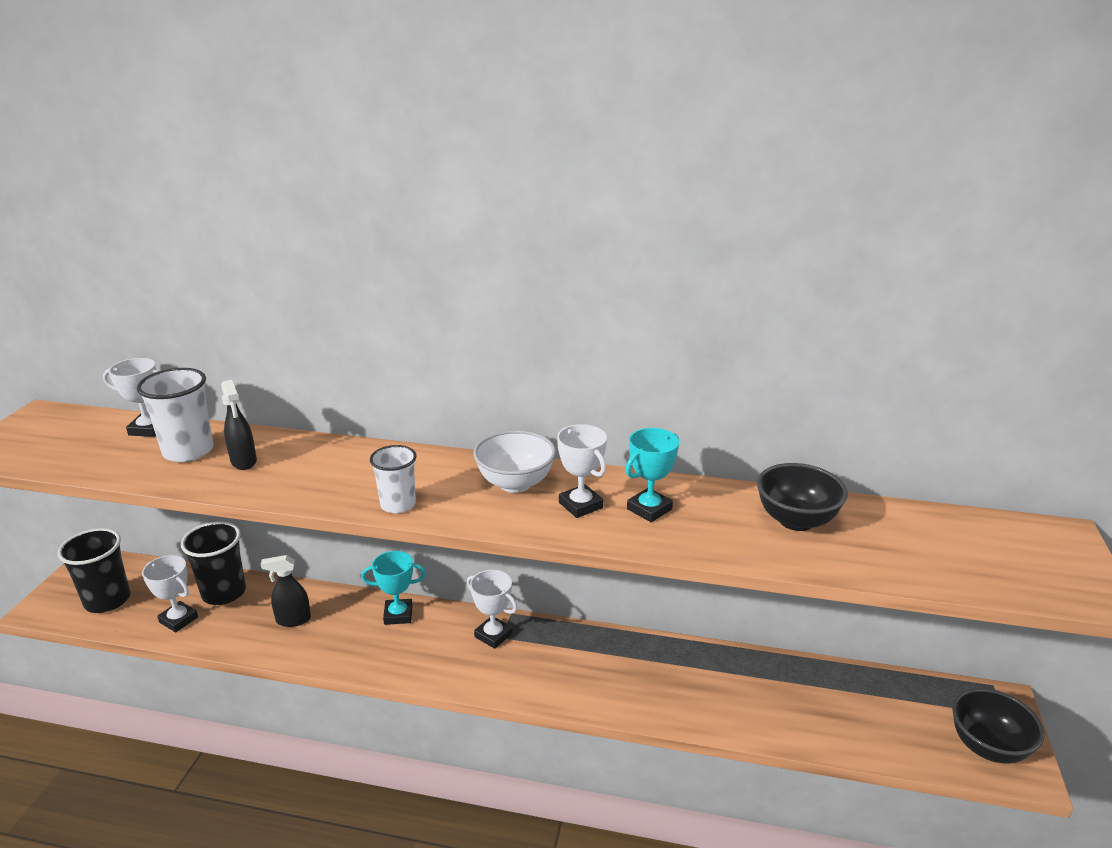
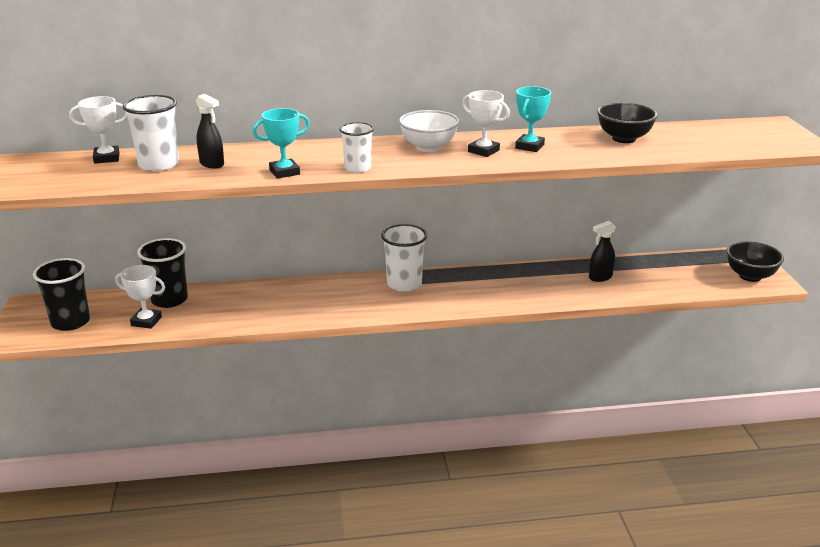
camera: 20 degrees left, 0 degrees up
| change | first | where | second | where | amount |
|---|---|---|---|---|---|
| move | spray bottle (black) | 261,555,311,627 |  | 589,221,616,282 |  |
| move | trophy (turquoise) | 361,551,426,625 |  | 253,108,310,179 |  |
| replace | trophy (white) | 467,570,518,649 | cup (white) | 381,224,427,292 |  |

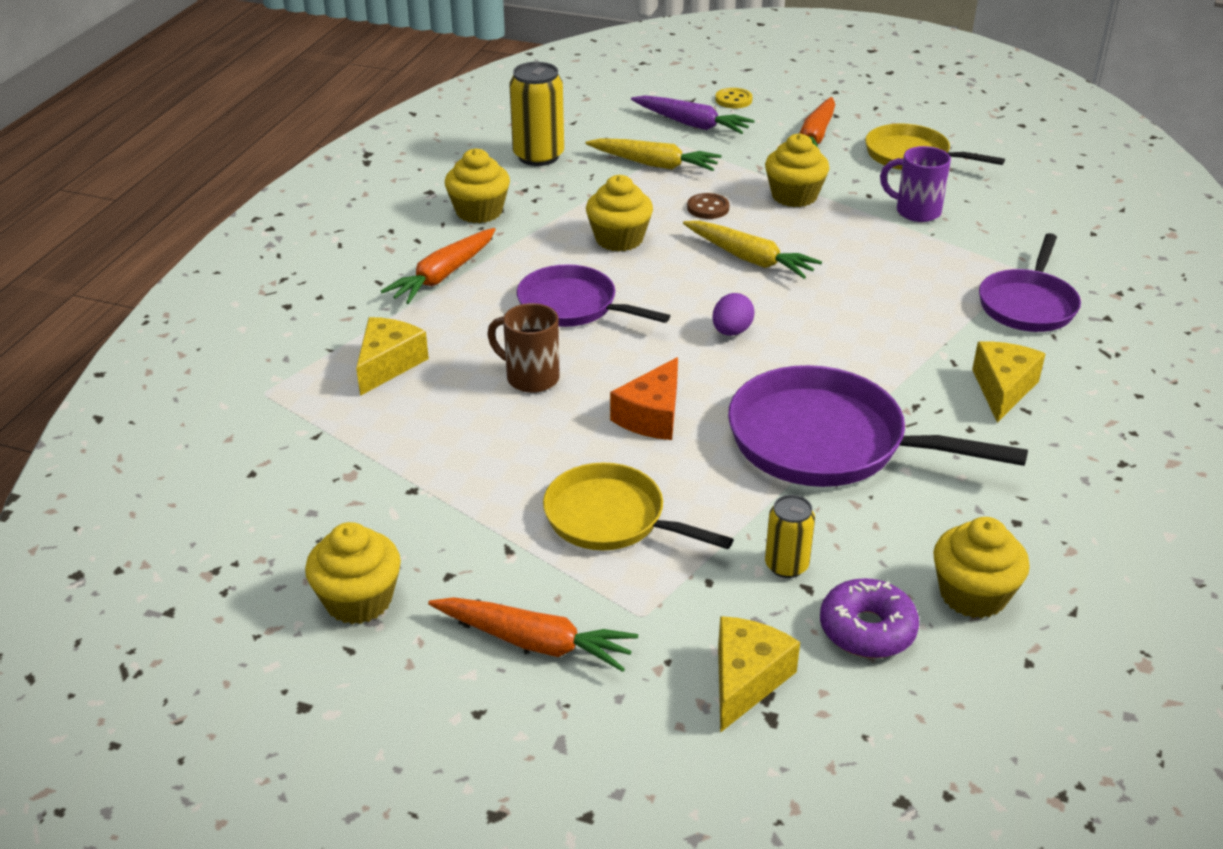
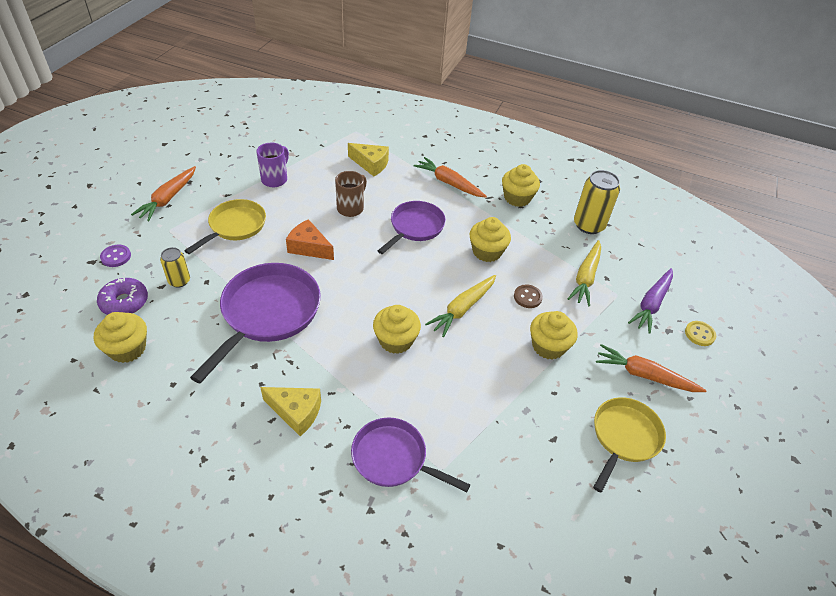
camera: 90 degrees right, 10 degrees up
| change | first | where | second | where | amount |
|---|---|---|---|---|---|
| move | cupcake (yellow) | 305,522,401,624 |  | 373,305,421,354 |  |
| delete | egg (purple) | 713,293,755,336 |  |  |  |
| replace | cheese (yellow) | 718,616,800,733 | button (purple) | 100,245,131,267 |  |
| move | mug (purple) | 880,146,951,222 |  | 256,143,289,187 |  |

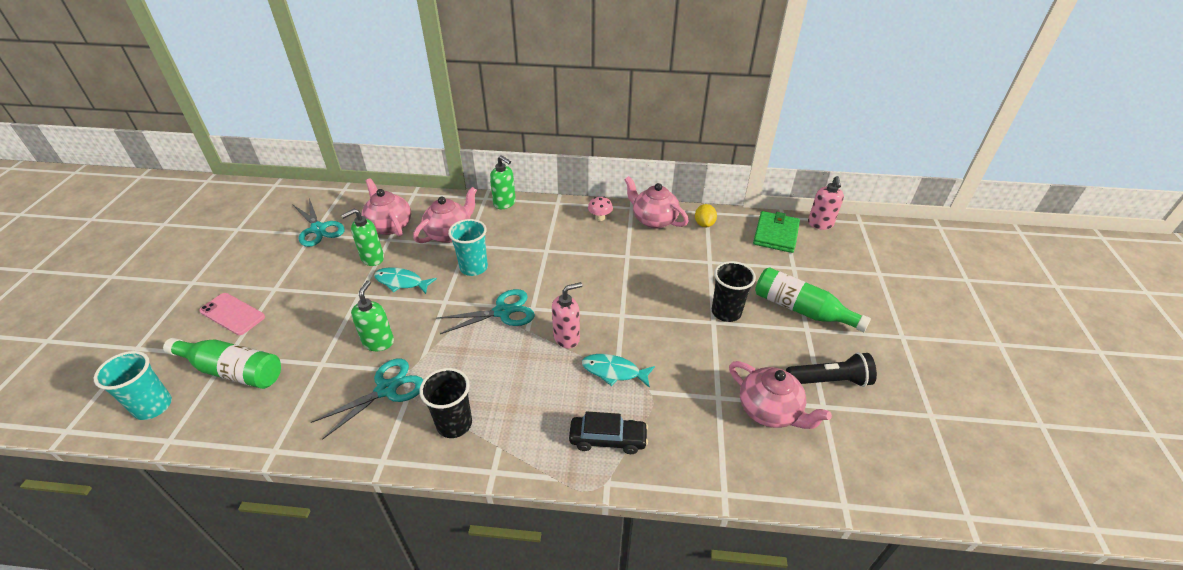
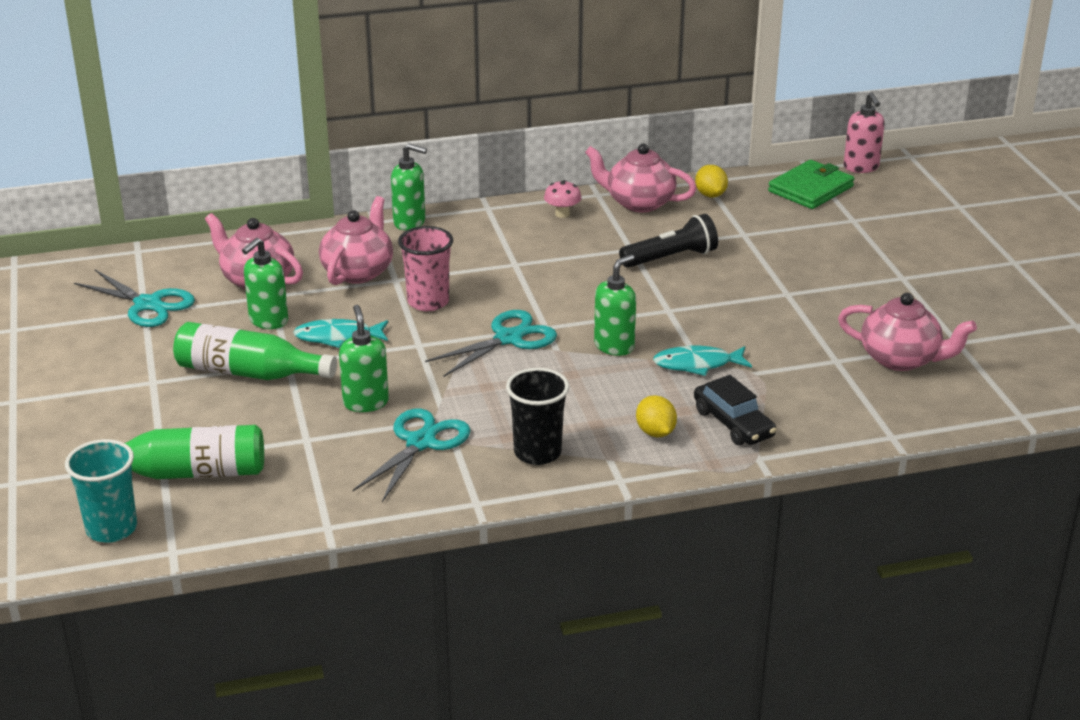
camera: 20 degrees left, 10 degrees down
| change | first | where | second | where | amount |
|---|---|---|---|---|---|
| delete | phone (pink) | 199,293,265,335 |  |  |  |
| recolor | cup (turquoise) | 448,219,488,276 | cup (pink) | 398,226,453,311 |  |
| recolor | soap dispenser (pink) | 552,282,582,348 | soap dispenser (green) | 594,255,636,356 |  |
| rotate | car (black) | 569,411,648,454 |  | 694,375,777,445 | 75 degrees clockwise |
| delete | cup (black) | 712,261,756,322 |  |  |  |
| rotate | wallet (green) | 753,211,800,253 |  | 768,160,855,209 | 45 degrees clockwise |
| move | bottle (green) | 755,267,871,332 |  | 173,322,337,380 |  |
| move | flashlight (black) | 786,352,877,387 |  | 619,214,718,268 |  |
| insert |  |  | lemon (yellow) | 636,395,677,438 |  |

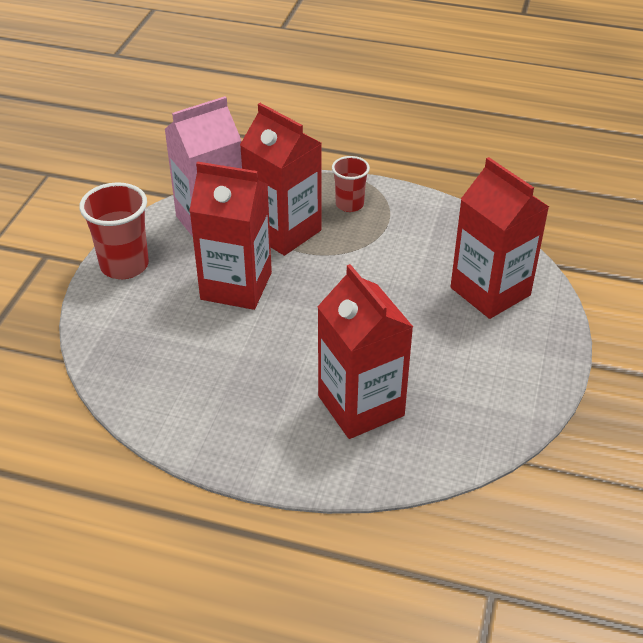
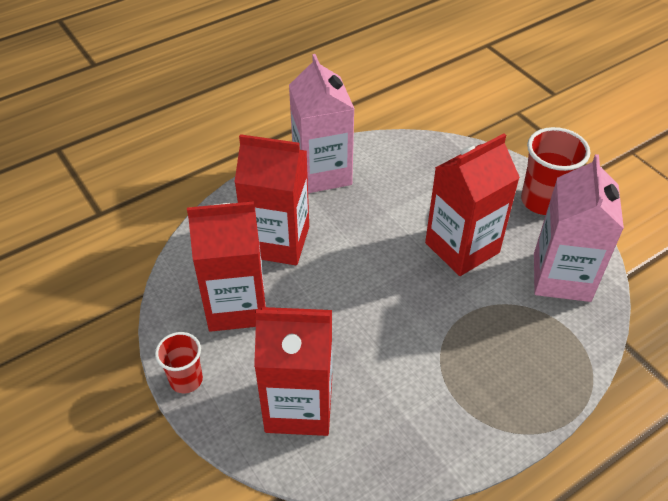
camera: 130 degrees right, 5 degrees up
| change | first | where | second | where | amount |
|---|---|---|---|---|---|
| move | carton (red) | 240,103,321,256 |  | 187,201,266,332 |  |
| move | cup (red) | 332,156,370,212 |  | 155,332,203,393 |  |
| insert |  |  | carton (pink) | 289,54,354,193 |  |

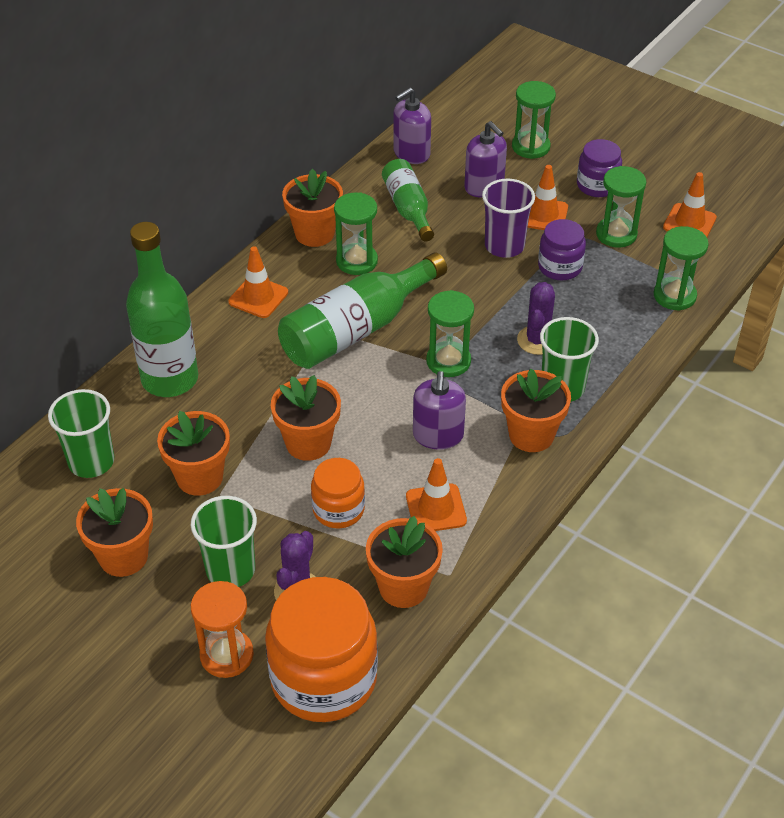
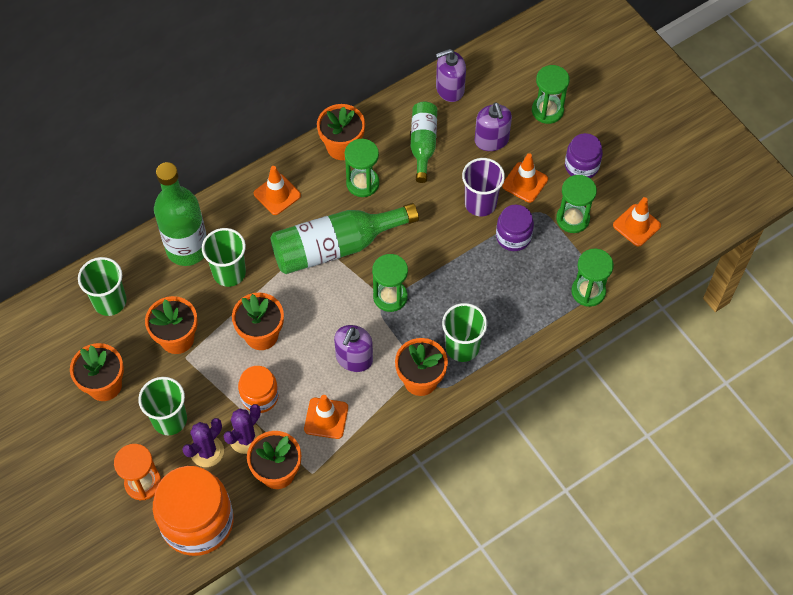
camera: 20 degrees right, 15 degrees up
| change | first | where | second | where | amount |
|---|---|---|---|---|---|
| move | cactus (purple) | 517,282,555,355 |  | 224,404,262,454 |  |
| insert |  |  | cup (green) | 202,228,246,287 |  |

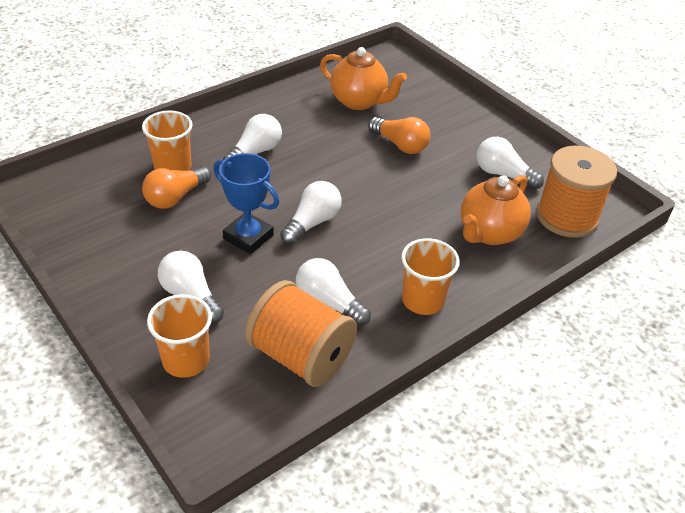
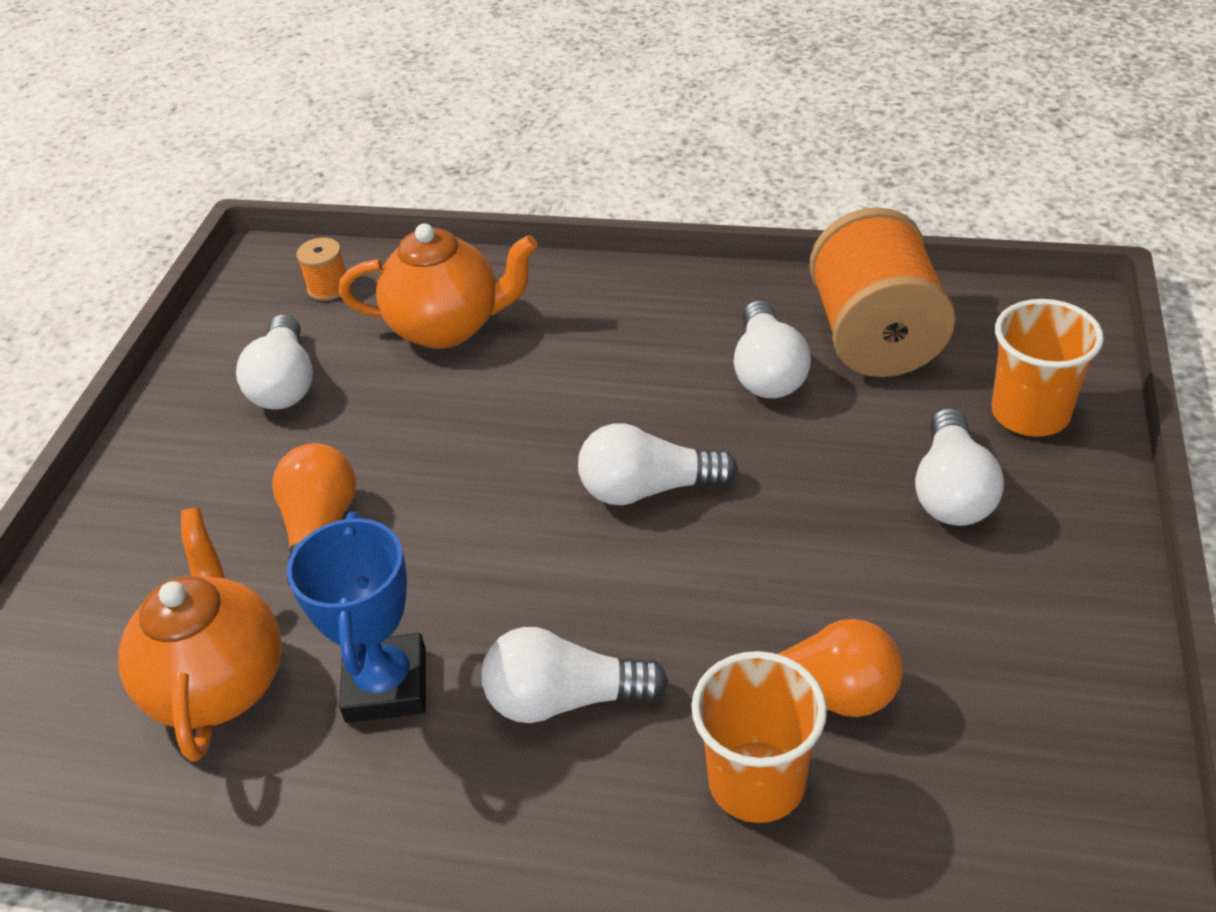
camera: 125 degrees left, 0 degrees up
| change | first | where | second | where | amount |
|---|---|---|---|---|---|
| move | trophy (blue) | 214,153,279,254 |  | 287,512,426,723 |  |
| delete | cup (orange) | 401,238,460,315 |  |  |  |
| resize | spool (orange) | 536,146,617,238 |  | 297,238,346,301 | x0.41 |

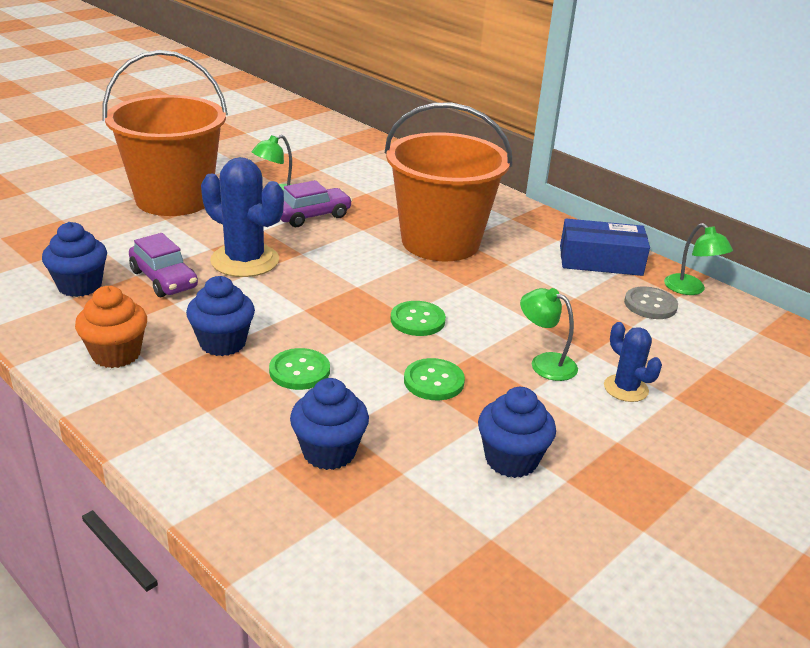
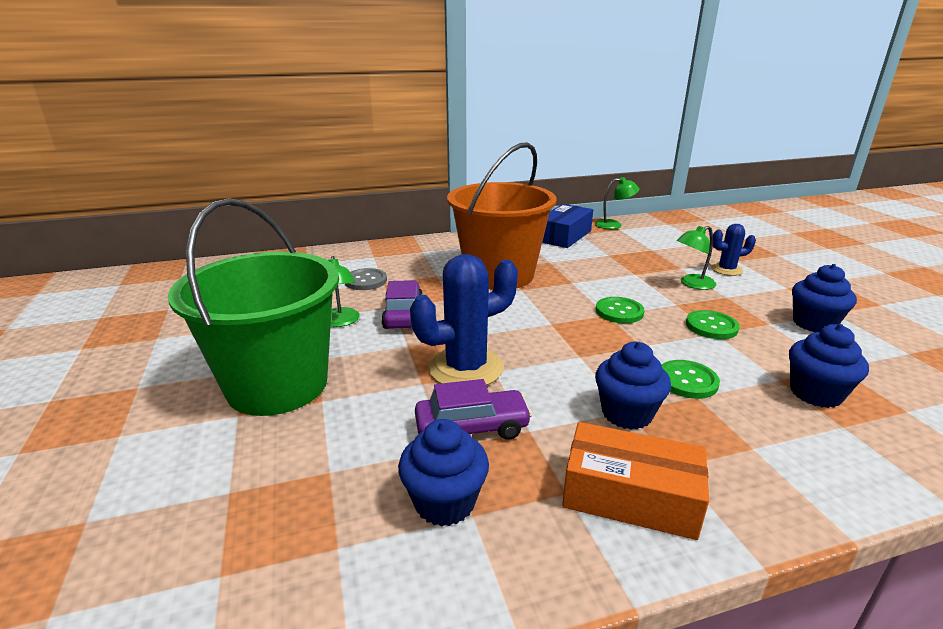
camera: 60 degrees left, 5 degrees down
| change | first | where | second | where | amount |
|---|---|---|---|---|---|
| replace | cupcake (orange) | 75,286,147,368 | box (orange) | 562,422,709,540 |  |
| recolor | bucket (orange) | 103,50,228,216 | bucket (green) | 168,198,339,416 |  |
| move | button (grey) | 624,286,678,319 |  | 345,268,387,290 |  |

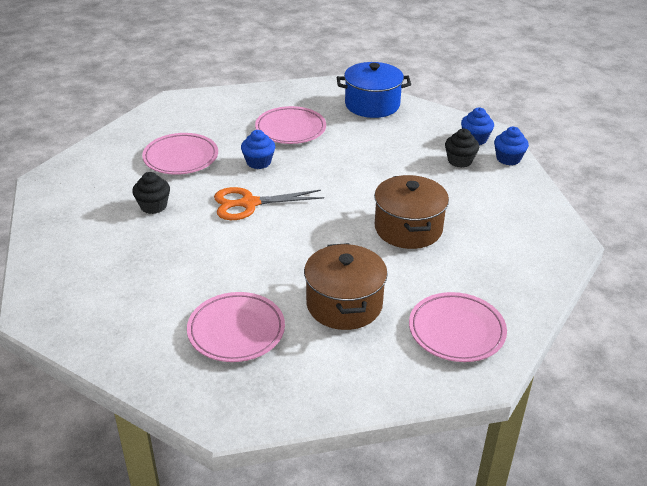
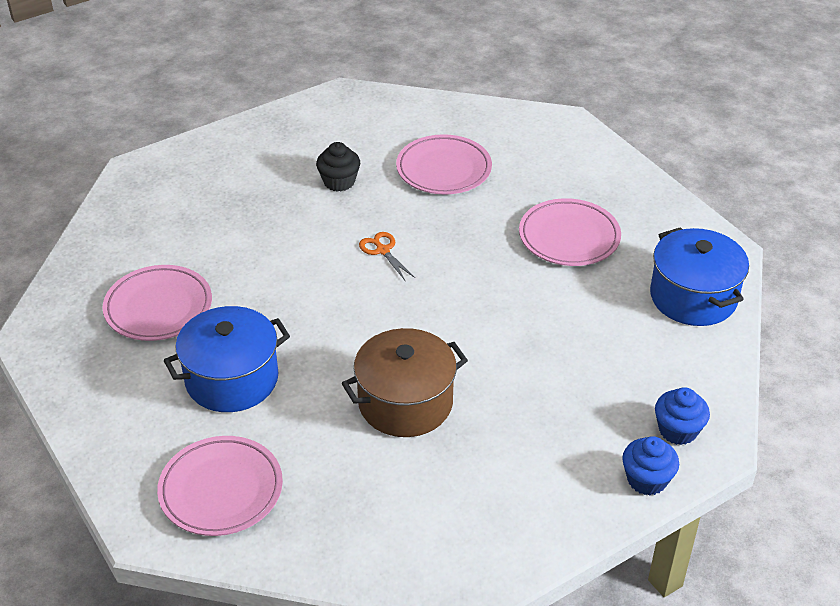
camera: 70 degrees right, 5 degrees up
| change | first | where | second | where | amount |
|---|---|---|---|---|---|
| resize | scissors (orange) | 214,187,324,220 |  | 359,232,415,282 | x0.55 |
| delete | cupcake (blue) | 241,130,275,169 |  |  |  |
| recolor | pot (brown) | 304,243,388,330 | pot (blue) | 163,306,290,412 |  |
| delete | cupcake (black) | 445,129,479,168 |  |  |  |

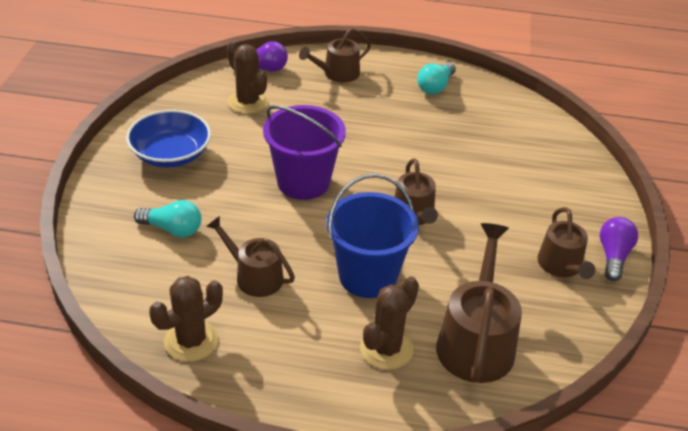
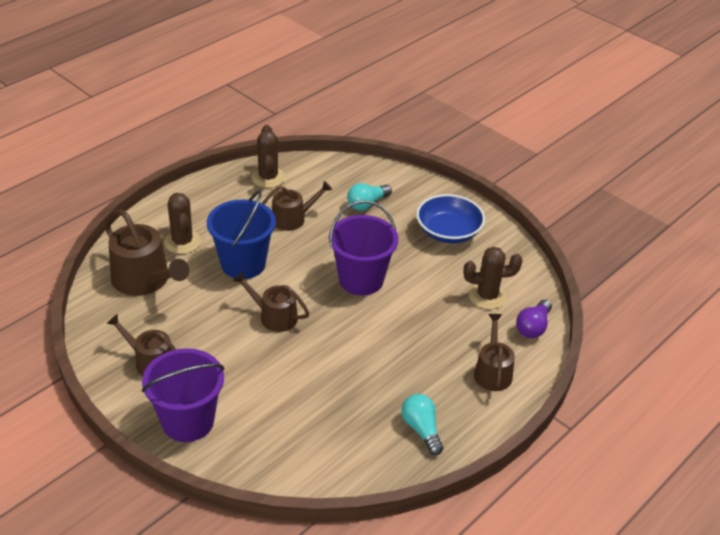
camera: 125 degrees right, 0 degrees up
| change | first | where | second | where | amount |
|---|---|---|---|---|---|
| delete | light bulb (purple) | 600,217,638,281 |  |  |  |
| insert |  |  | bucket (purple) | 142,348,224,442 |  |

